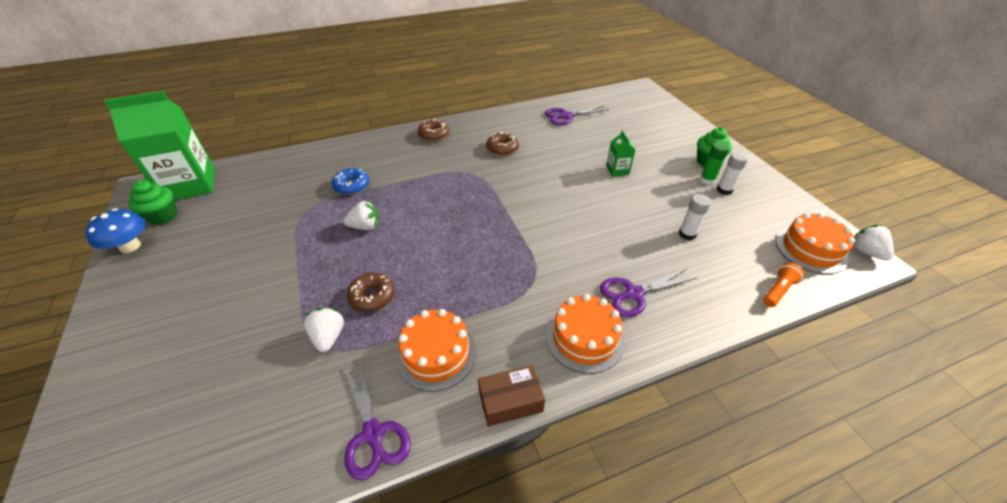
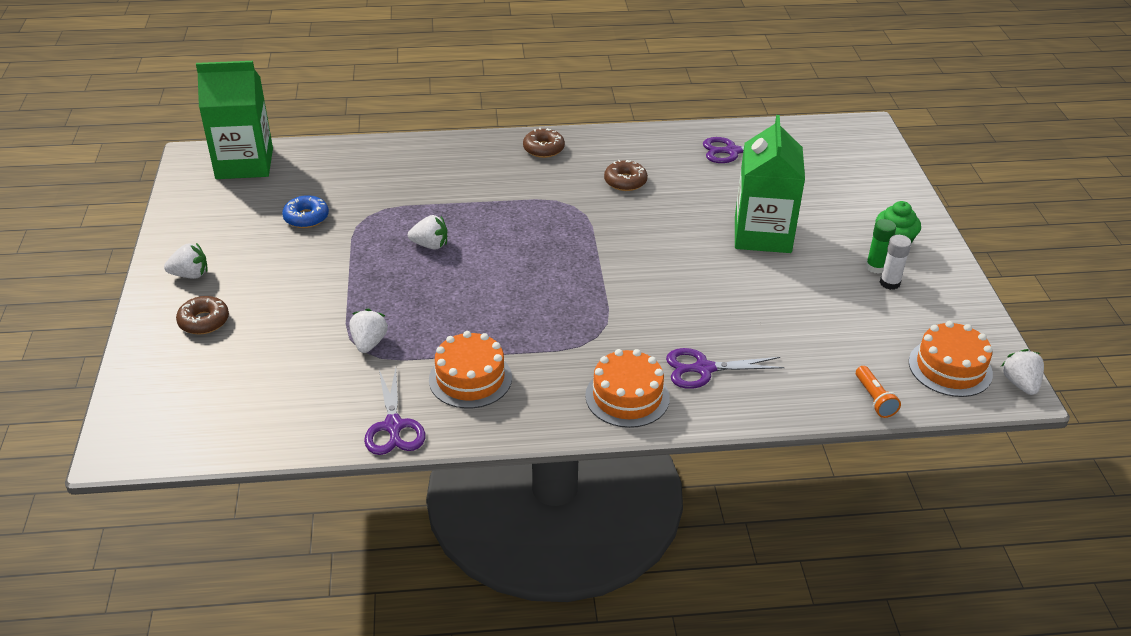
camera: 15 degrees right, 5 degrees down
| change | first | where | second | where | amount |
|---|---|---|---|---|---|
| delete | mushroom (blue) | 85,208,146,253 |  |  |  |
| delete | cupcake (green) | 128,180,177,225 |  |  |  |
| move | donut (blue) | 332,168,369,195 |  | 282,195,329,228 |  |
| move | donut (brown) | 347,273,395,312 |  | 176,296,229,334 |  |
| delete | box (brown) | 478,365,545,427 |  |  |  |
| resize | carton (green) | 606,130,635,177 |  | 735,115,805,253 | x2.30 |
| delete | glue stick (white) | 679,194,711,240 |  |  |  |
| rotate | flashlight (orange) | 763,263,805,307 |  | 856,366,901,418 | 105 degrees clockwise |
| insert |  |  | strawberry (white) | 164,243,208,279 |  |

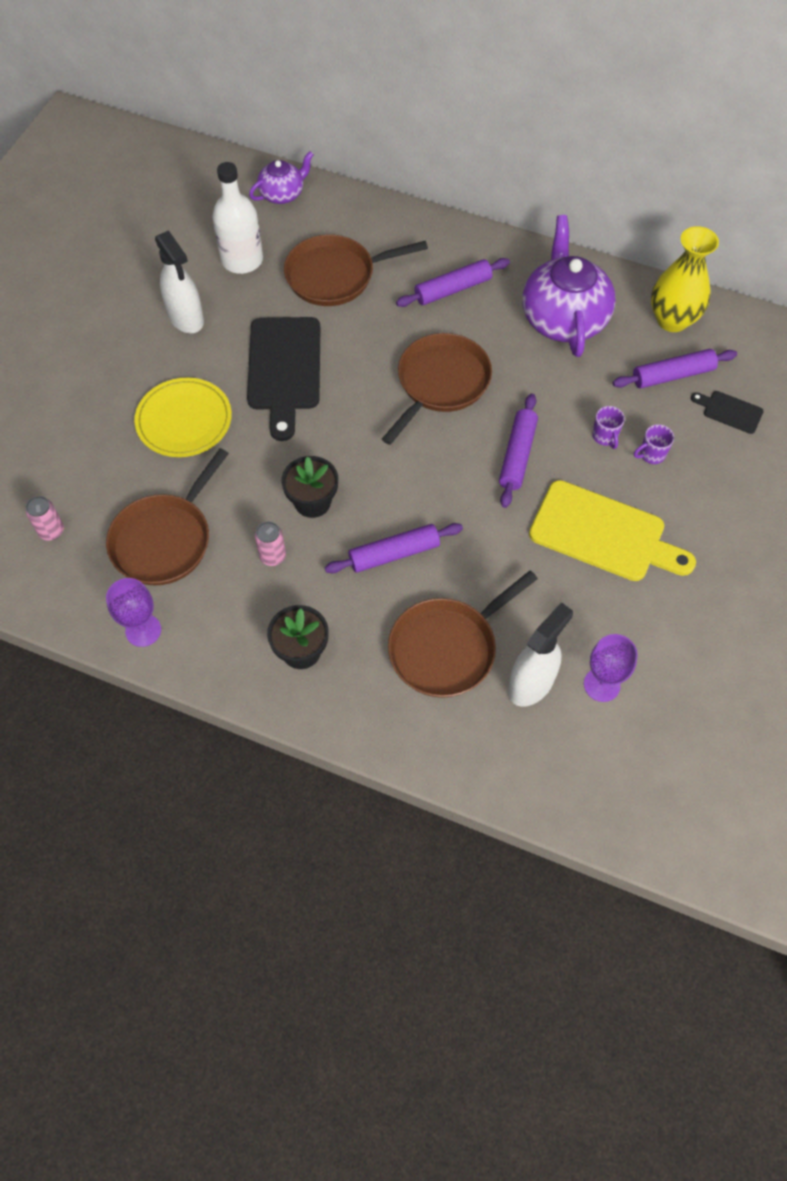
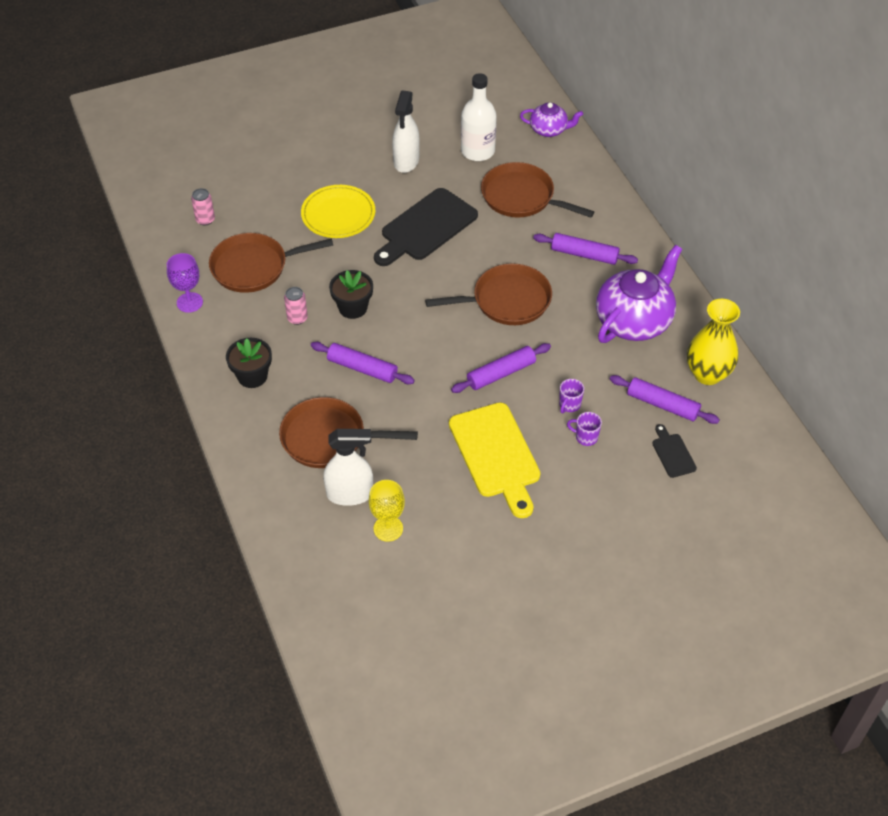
camera: 45 degrees right, 10 degrees down
| change | first | where | second | where | amount |
|---|---|---|---|---|---|
| recolor | goblet (purple) | 584,634,638,702 | goblet (yellow) | 369,480,405,542 |  |

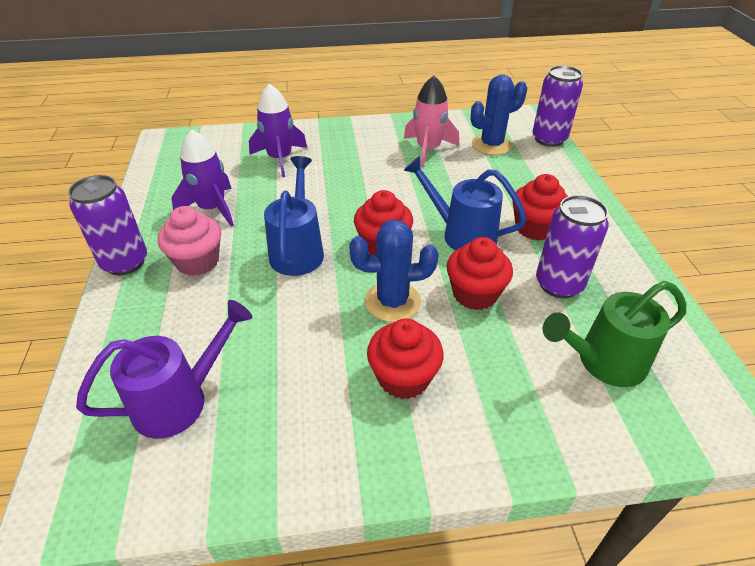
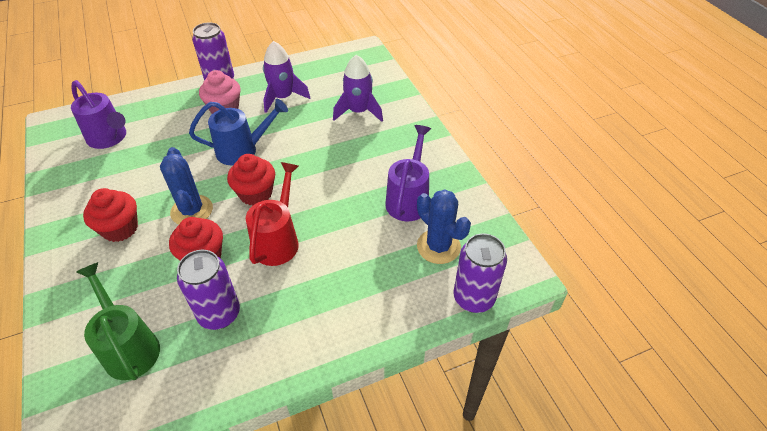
camera: 75 degrees right, 5 degrees up
| change | first | where | second | where | amount |
|---|---|---|---|---|---|
| recolor | watering can (blue) | 403,156,527,250 | watering can (red) | 246,162,299,266 |  |
| replace | rocket (pink) | 404,76,459,167 | watering can (purple) | 385,125,431,221 |  |
| delete | cupcake (red) | 512,174,568,241 |  |  |  |

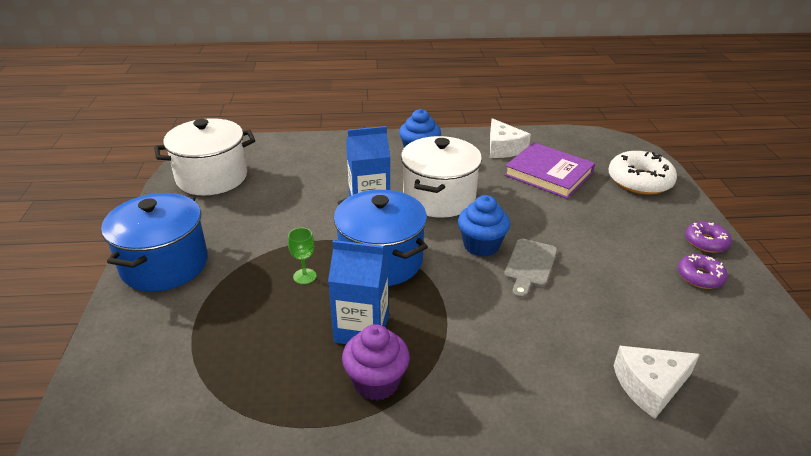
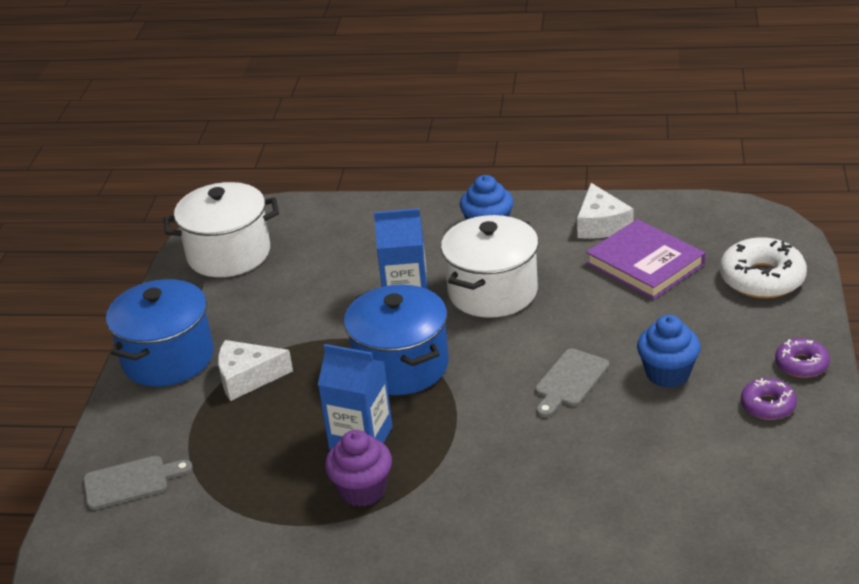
camera: 15 degrees right, 0 degrees up
| change | first | where | second | where | amount |
|---|---|---|---|---|---|
| delete | goblet (green) | 288,228,316,284 |  |  |  |
| move | cupcake (blue) | 458,195,510,257 |  | 637,315,701,388 |  |
| move | cheese (white) | 613,346,700,419 |  | 218,340,293,401 |  |
| insert |  |  | cutting board (grey) | 84,456,193,510 |  |

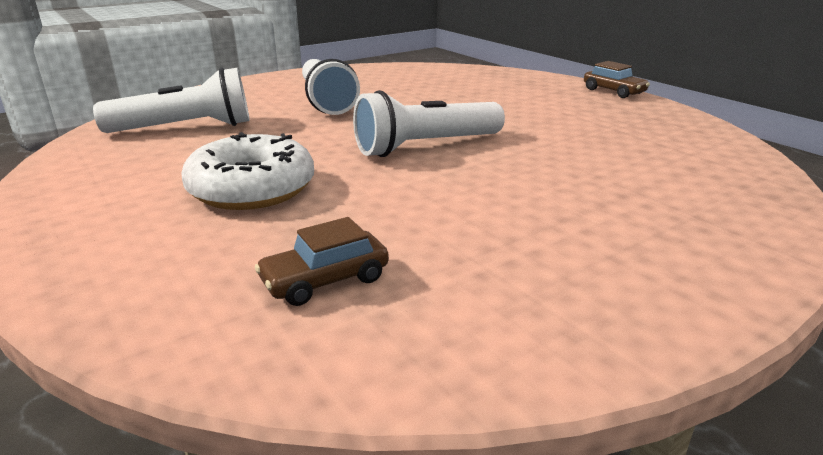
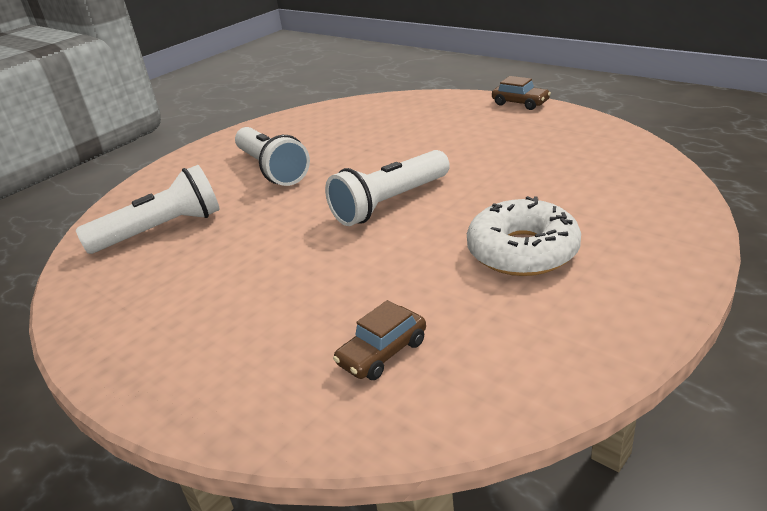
camera: 10 degrees left, 5 degrees up
| change | first | where | second | where | amount |
|---|---|---|---|---|---|
| move | donut (white) | 181,132,314,210 |  | 467,196,581,276 |  |

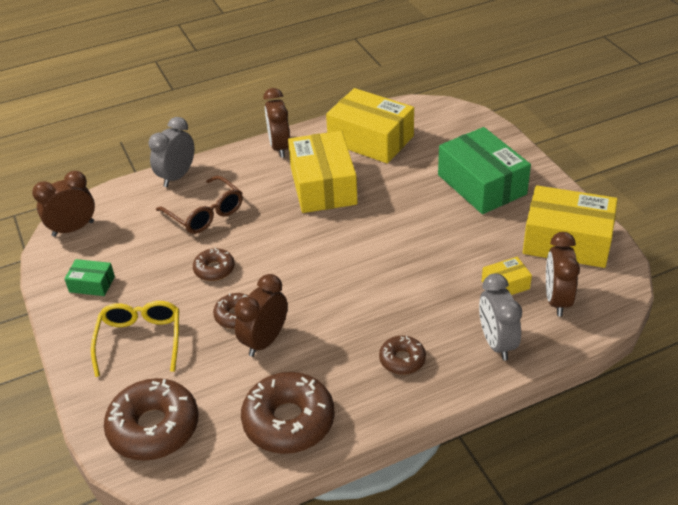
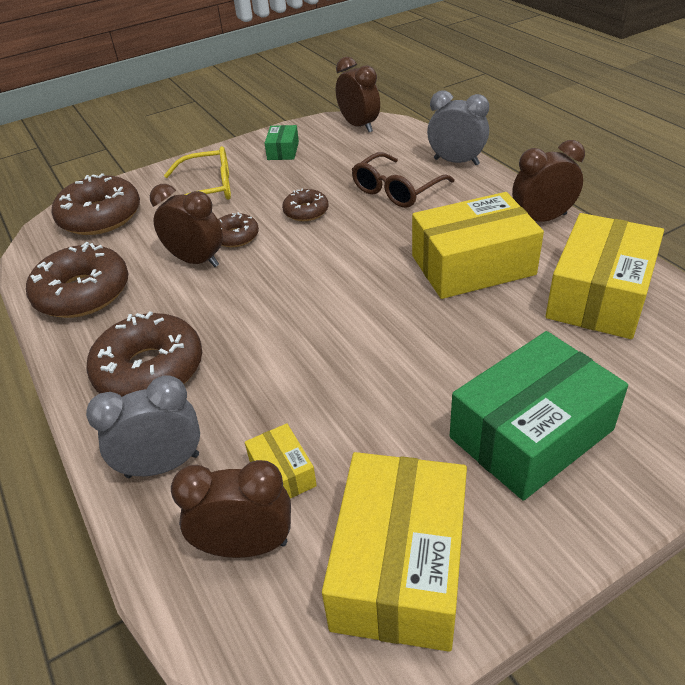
camera: 85 degrees right, 0 degrees up
| change | first | where | second | where | amount |
|---|---|---|---|---|---|
| resize | donut (brown) | 379,336,426,375 |  | 86,311,202,397 | x1.89 |

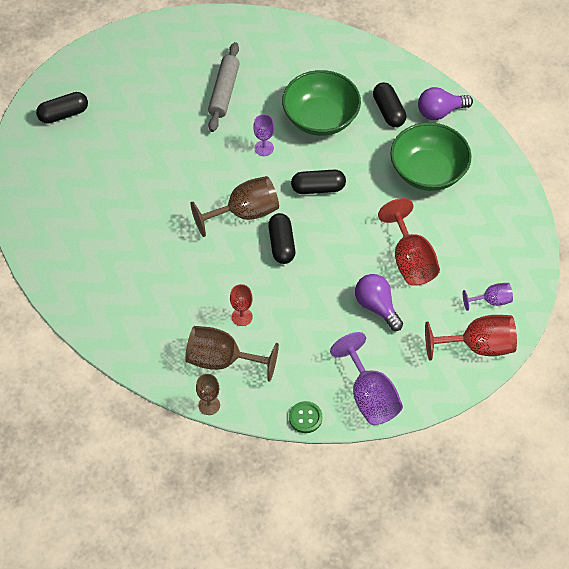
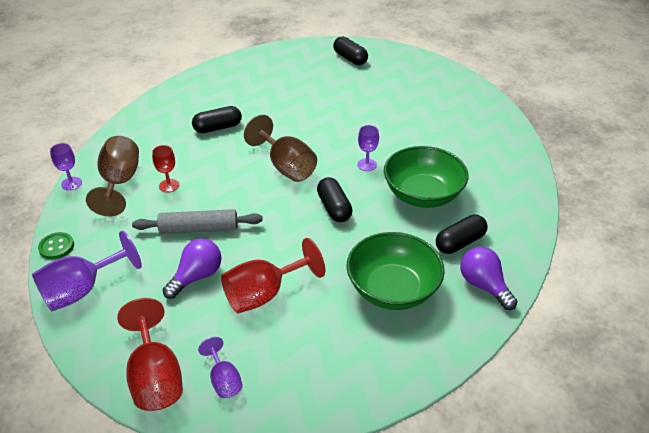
camera: 75 degrees right, 15 degrees down
| change | first | where | second | where | amount |
|---|---|---|---|---|---|
| recolor | goblet (brown) | 196,374,220,415 | goblet (purple) | 50,143,82,190 |  |
| move | rolling pin (grey) | 208,42,240,132 |  | 132,209,263,234 |  |
| move | capsule (black) | 268,213,295,264 |  | 192,106,242,133 |  |

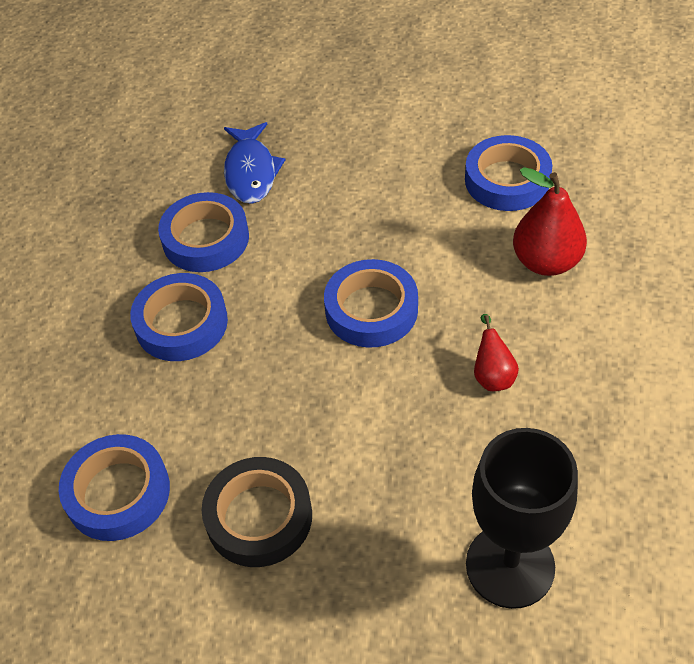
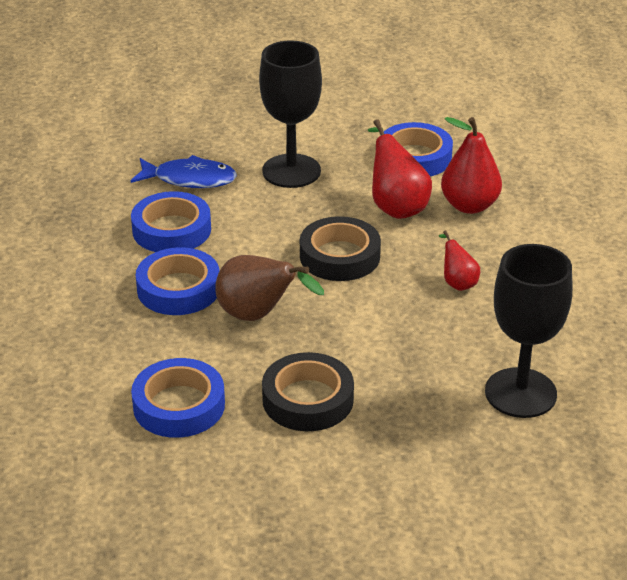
camera: 20 degrees left, 15 degrees down
| change | first | where | second | where | amount |
|---|---|---|---|---|---|
| rotate | fish (blue) | 224,122,285,204 |  | 131,155,237,188 | 60 degrees counterclockwise |
| recolor | tape (blue) | 324,259,418,348 | tape (black) | 300,216,381,281 |  |
| insert |  |  | pear (brown) | 215,255,324,321 |  |
| insert |  |  | goblet (black) | 259,40,322,188 |  |
| insert |  |  | pear (red) | 368,119,432,219 |  |

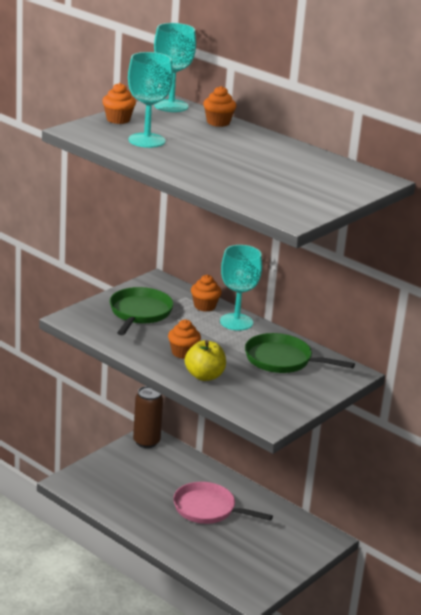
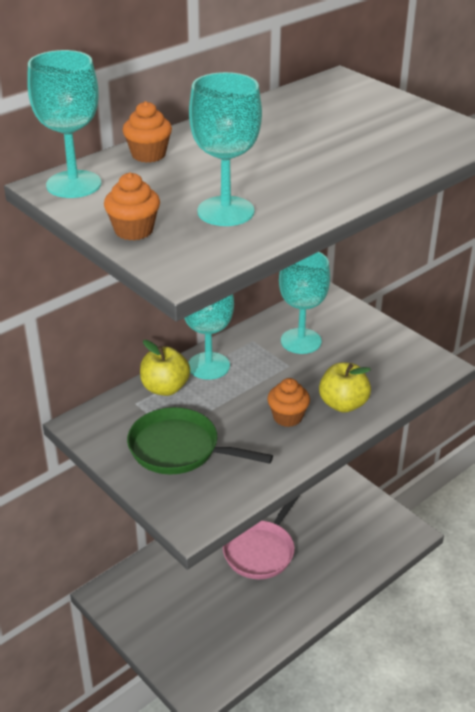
camera: 80 degrees left, 10 degrees up
| change | first | where | second | where | amount |
|---|---|---|---|---|---|
| delete | can (brown) | 133,386,163,448 |  |  |  |
| replace | cupcake (orange) | 191,275,222,312 | apple (yellow) | 140,340,190,396 |  |
| replace | pan (green) | 245,333,355,373 | goblet (turquoise) | 279,252,330,354 |  |

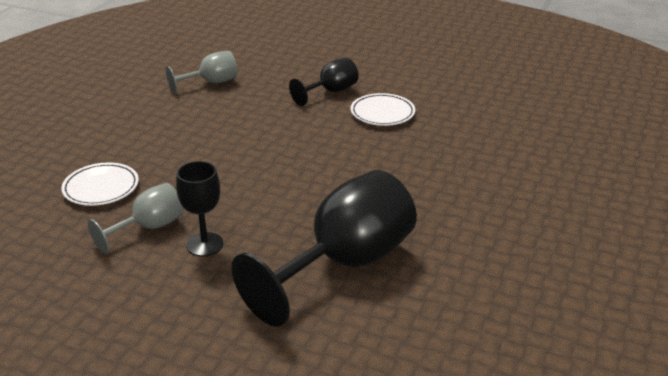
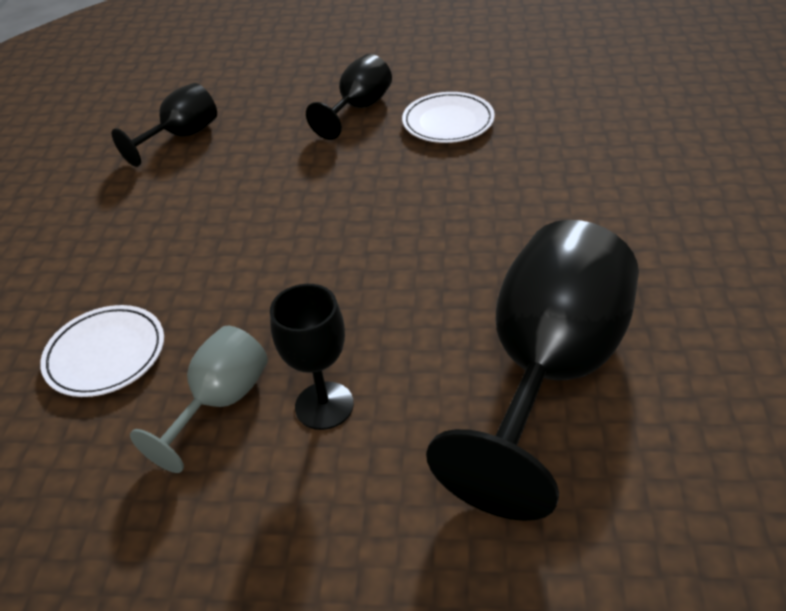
camera: 15 degrees left, 10 degrees up
| change | first | where | second | where | amount |
|---|---|---|---|---|---|
| recolor | goblet (grey) | 166,51,238,94 | goblet (black) | 112,83,217,167 |  |

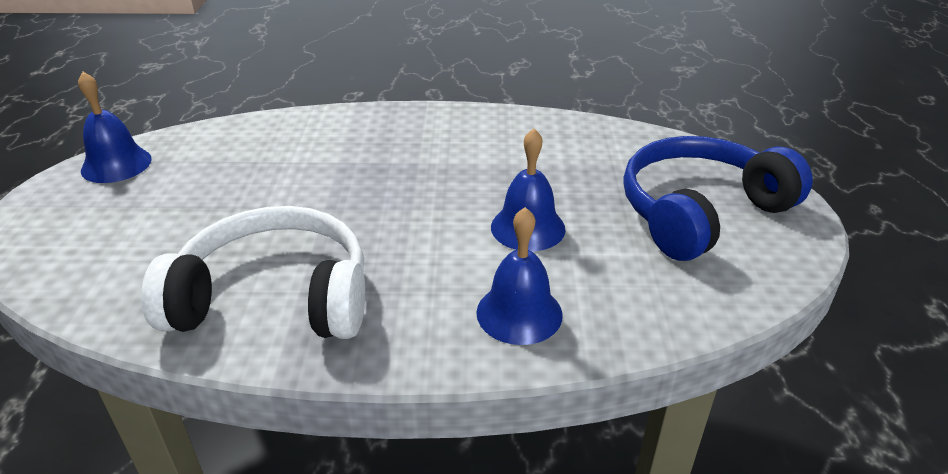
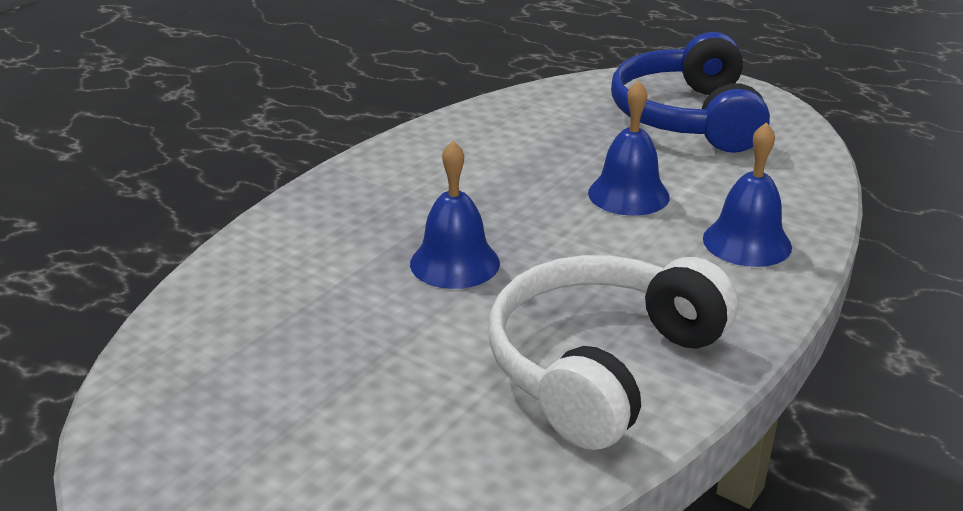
camera: 55 degrees left, 5 degrees down
| change | first | where | second | where | amount |
|---|---|---|---|---|---|
| move | bell (blue) | 78,72,152,183 |  | 410,141,500,289 |  |

